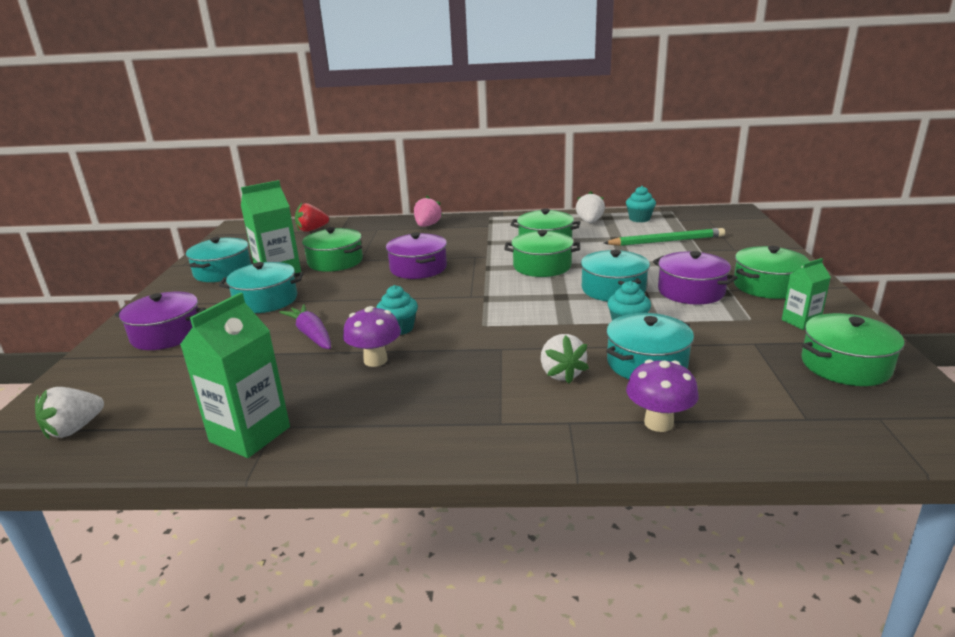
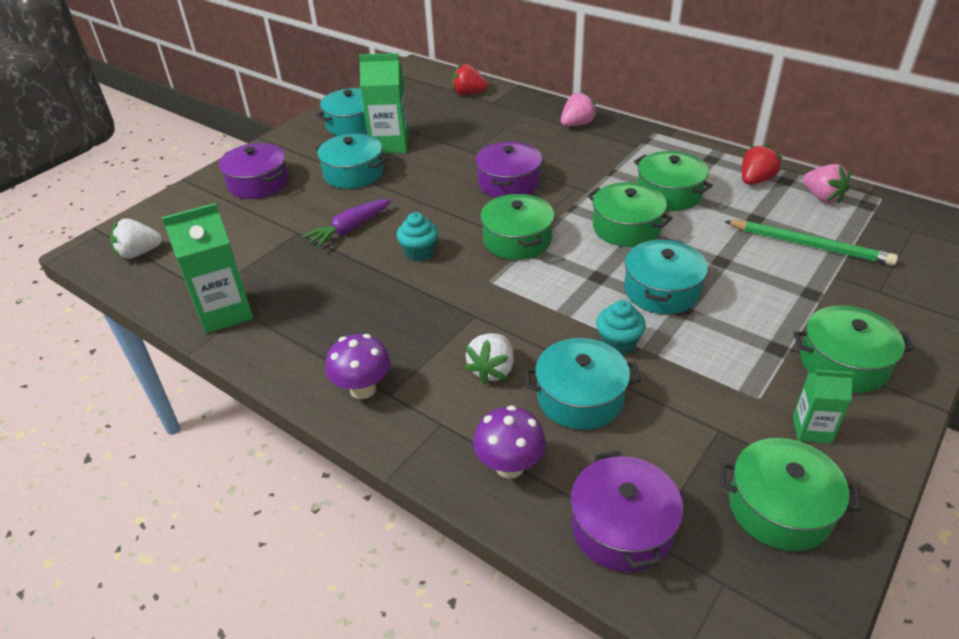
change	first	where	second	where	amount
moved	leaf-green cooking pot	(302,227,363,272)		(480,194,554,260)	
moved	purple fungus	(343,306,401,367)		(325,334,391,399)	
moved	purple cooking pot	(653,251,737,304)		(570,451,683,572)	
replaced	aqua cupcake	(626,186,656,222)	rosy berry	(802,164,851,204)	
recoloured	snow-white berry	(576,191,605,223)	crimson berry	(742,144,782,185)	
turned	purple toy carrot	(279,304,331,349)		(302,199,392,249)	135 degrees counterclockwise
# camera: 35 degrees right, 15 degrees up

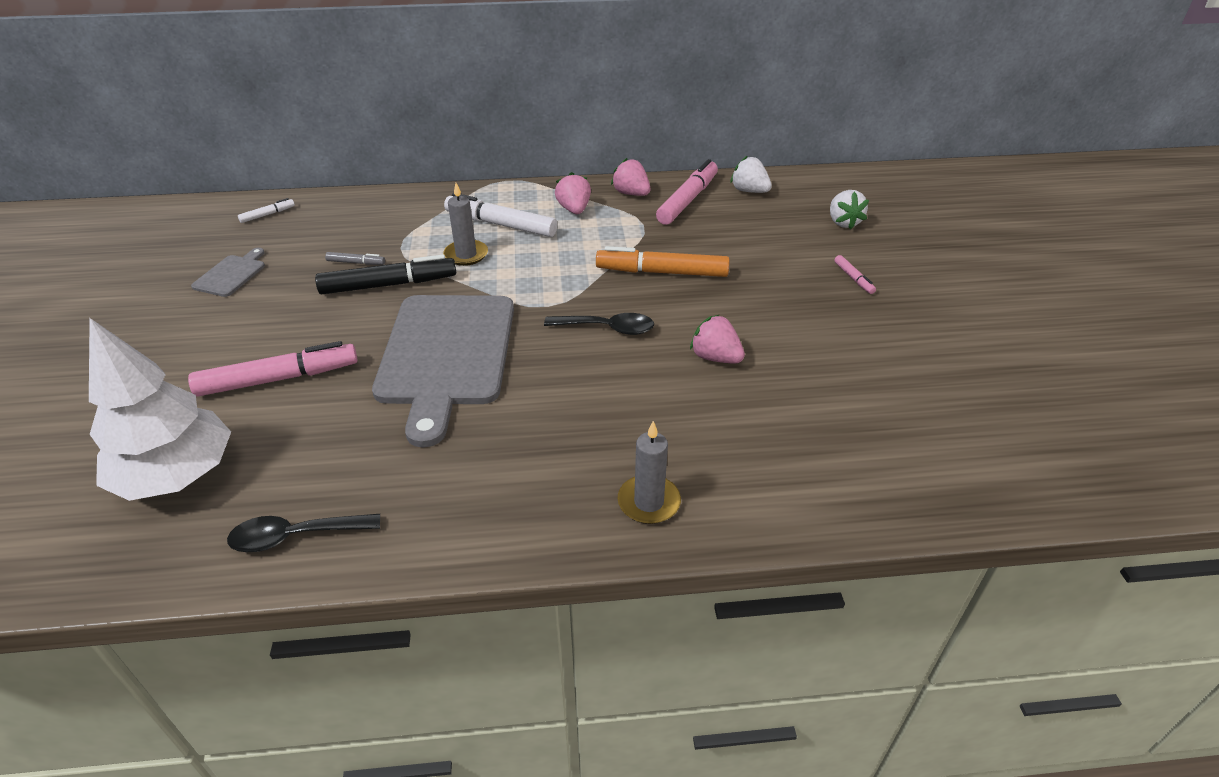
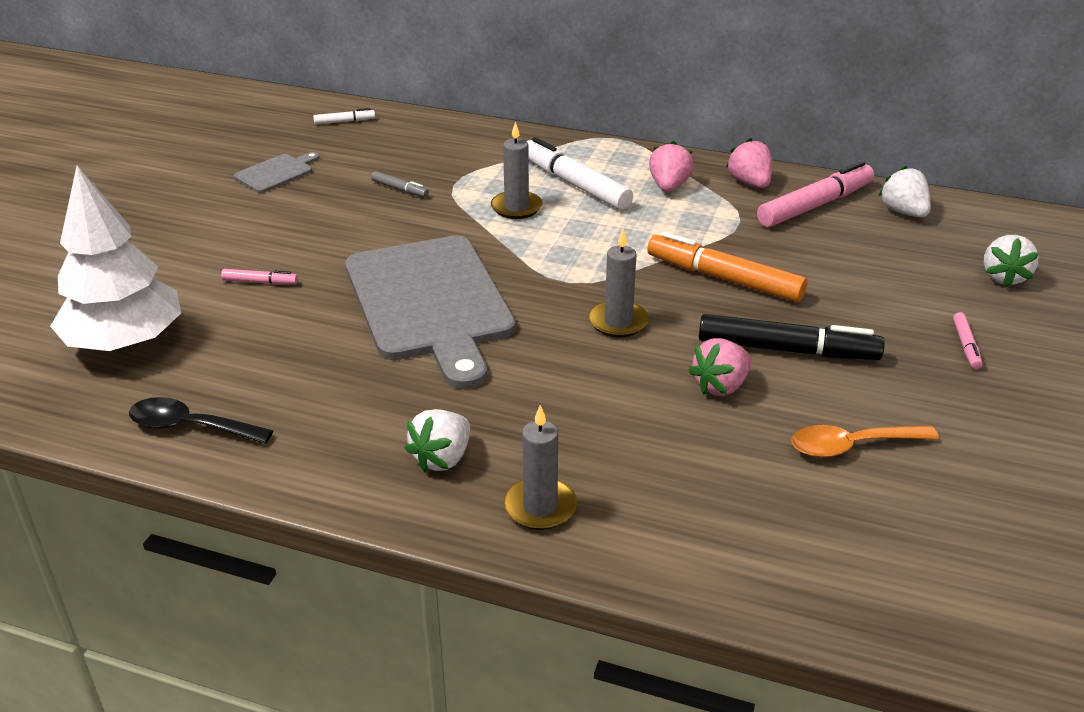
change	first	where	second	where	amount
added			snow-white berry	(404,409,470,472)	
added			orange spoon	(791,425,939,458)	
moved	ebony marker pen	(315,255,456,294)		(699,314,885,360)	
replaced	ebony spoon	(544,313,654,335)	gray wax candle	(589,229,649,338)	
turned	gray cutting board	(372,295,514,447)		(345,235,516,389)	45 degrees counterclockwise
turned	rosy berry	(690,314,745,363)		(688,338,751,396)	105 degrees counterclockwise
resized	rosy marker pen	(188,341,358,397)		(221,269,298,285)	x0.46
# camera: 25 degrees right, 5 degrees down

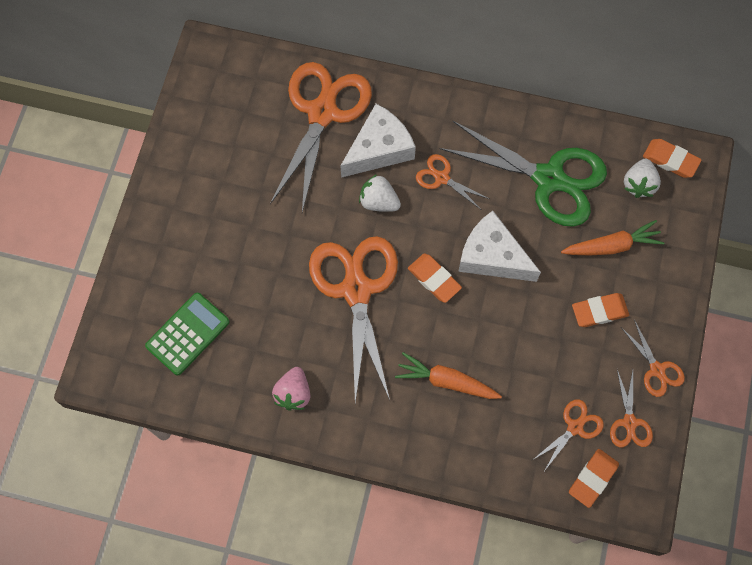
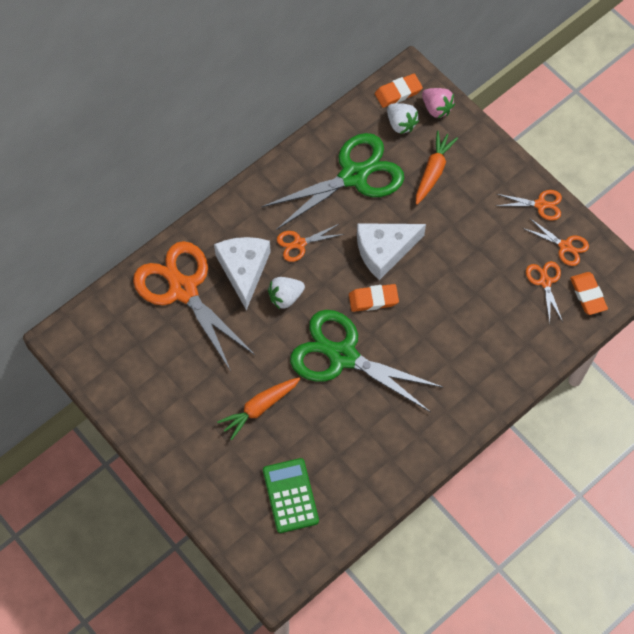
change	first	where	second	where	amount
removed	orange gum eraser	(572,293,629,327)			
moved	rosy berry	(272,367,310,411)		(422,88,455,119)	
moved	orange toy carrot	(395,352,502,399)		(217,377,301,440)	
recoloured	orange shears	(309,236,398,403)	leaf-green shears	(290,310,444,412)	
# camera: 55 degrees left, 5 degrees down

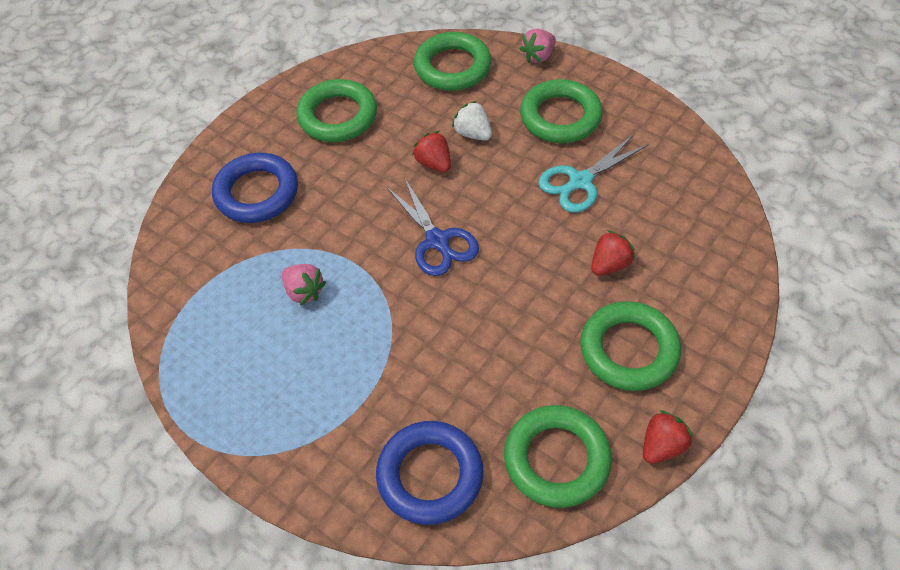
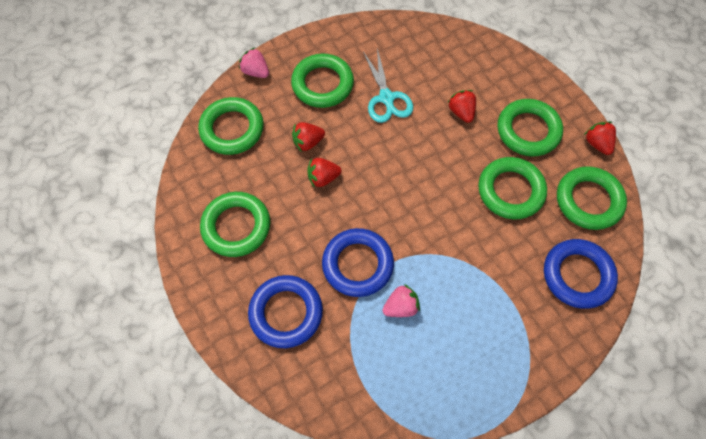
change	first	where	second	where	amount
removed	cobalt shears	(387,177,479,276)			
added			cobalt ring	(322,228,394,297)	
added			leaf-green ring	(478,157,547,219)	
recoloured	snow-white berry	(452,101,492,140)	crimson berry	(292,122,325,152)	
turned	rosy berry	(519,29,556,63)		(239,48,269,78)	150 degrees clockwise
# camera: 70 degrees left, 10 degrees up

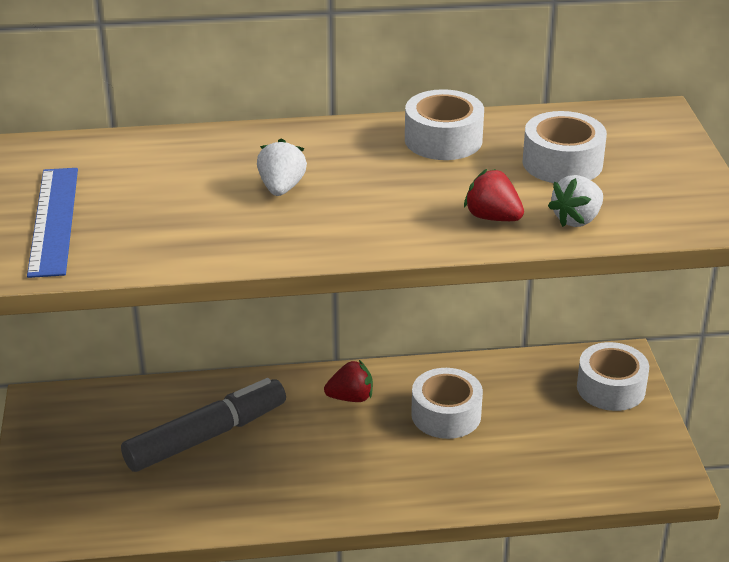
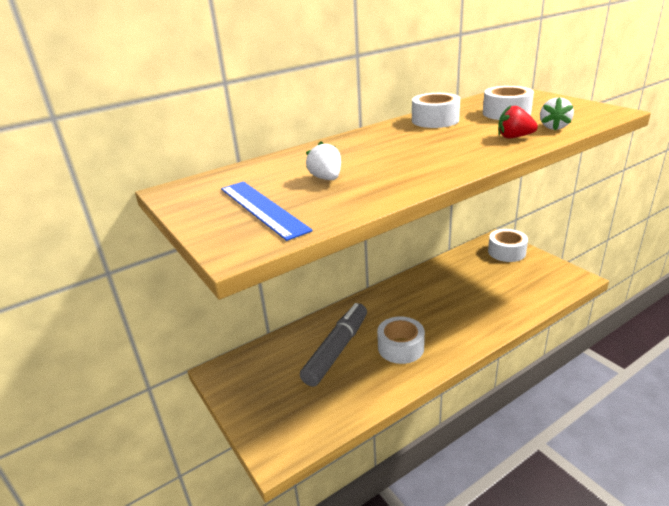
change	first	where	second	where	amount
removed	crimson berry	(324,360,373,402)			
moved	snow-white berry	(257,138,307,196)		(306,141,341,180)	
moved	snow-white roll of tape	(411,368,483,439)		(377,316,425,364)	
# camera: 25 degrees left, 5 degrees down

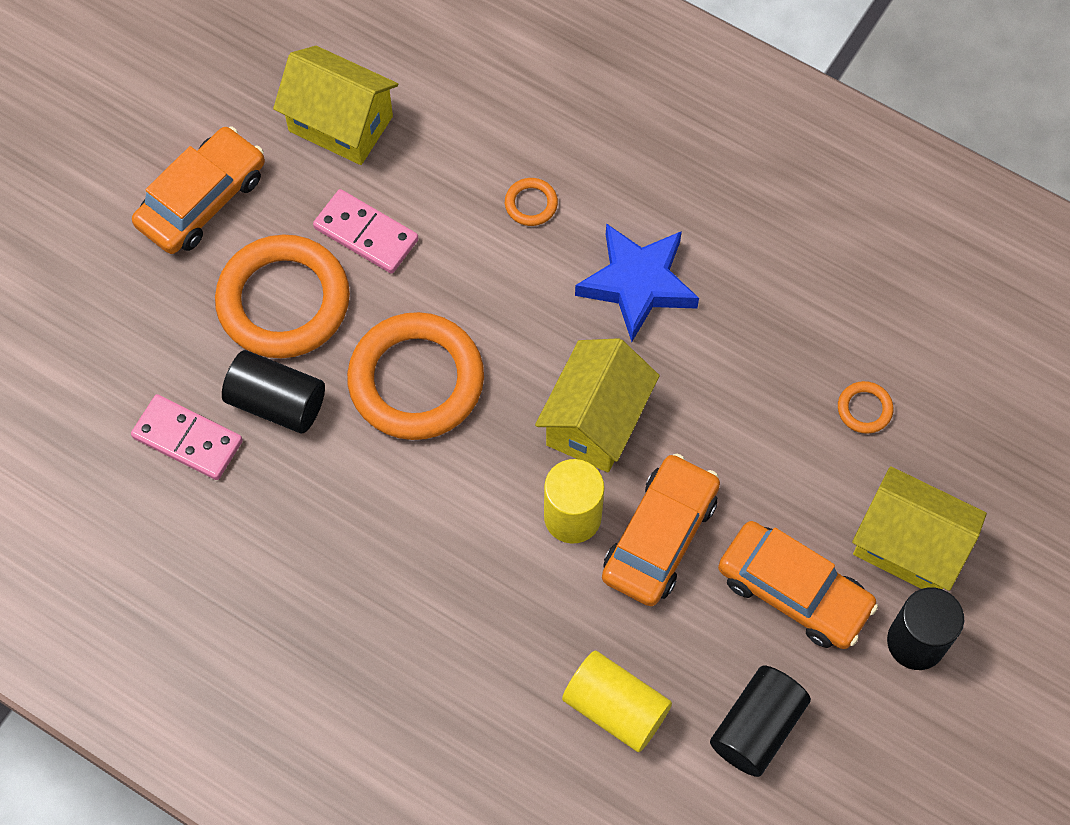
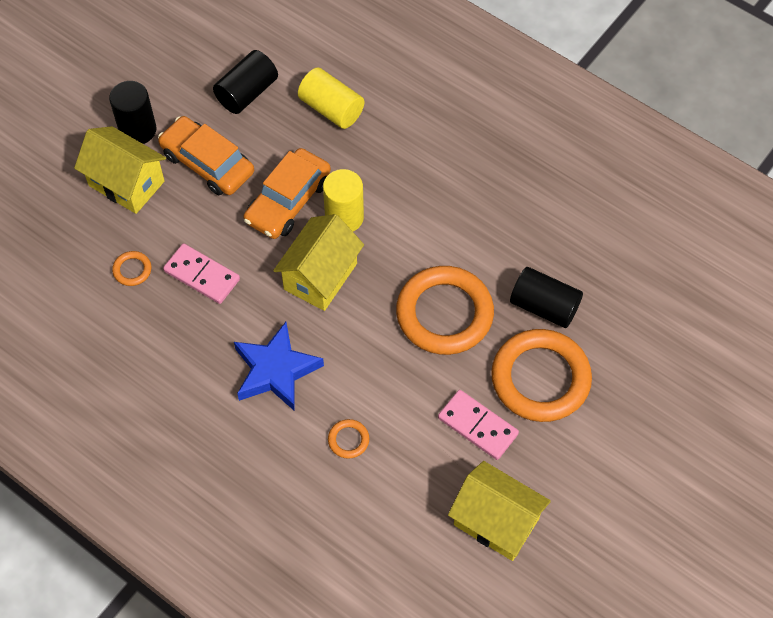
change	first	where	second	where	amount
removed	orange car	(132,126,265,254)			
moved	rosy domino tile	(131,394,243,480)		(163,243,240,304)	
# camera: 175 degrees left, 5 degrees down

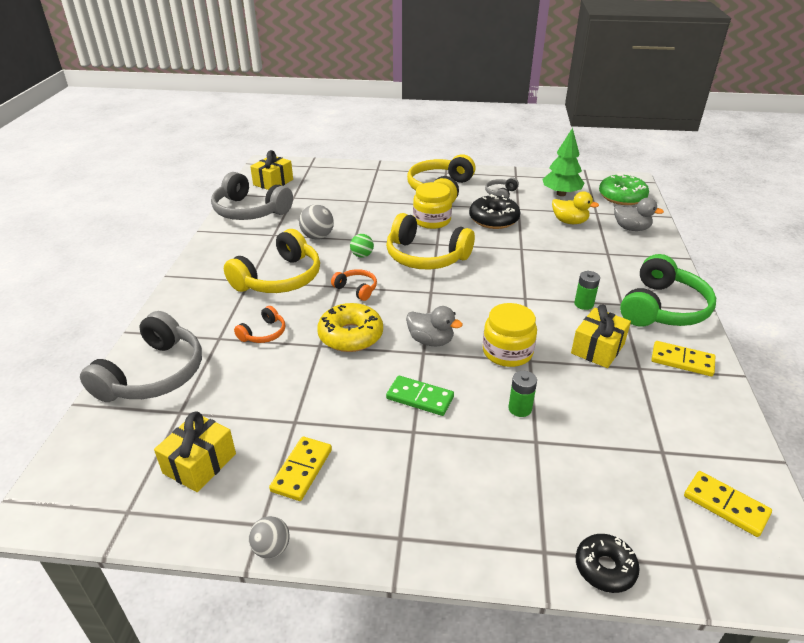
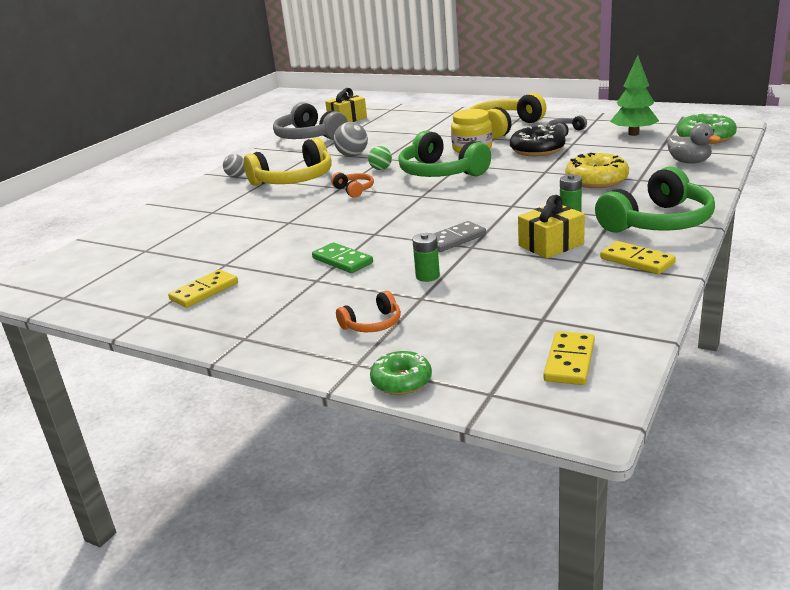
change	first	where	second	where	amount
removed	gray over-ear headphones	(80,311,202,402)			
removed	golden gift	(154,411,236,492)			
removed	gray rubber duck	(406,306,463,346)			
removed	golden rubber duck	(552,191,599,224)			
moved	orange over-ear headphones	(234,306,285,343)		(336,291,401,332)	
moved	gray play ball	(249,516,290,559)		(223,154,245,177)	
moved	golden donut	(317,303,383,352)		(565,153,629,188)	
replaced	golden jar	(483,303,537,367)	gray domino tile	(434,221,486,252)	
recoloured	golden over-ear headphones	(386,213,475,270)	leaf-green over-ear headphones	(398,131,491,177)	
recoloured	ebony donut	(576,534,640,593)	leaf-green donut	(370,351,432,395)	
turned	golden domino tile	(684,471,772,537)		(543,331,595,385)	45 degrees clockwise
# camera: 25 degrees right, 10 degrees down

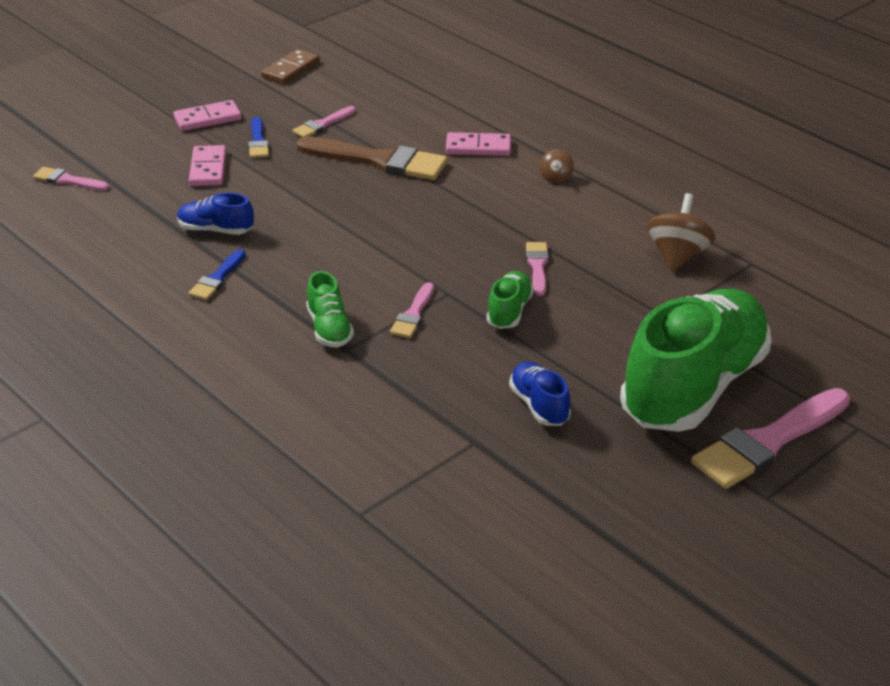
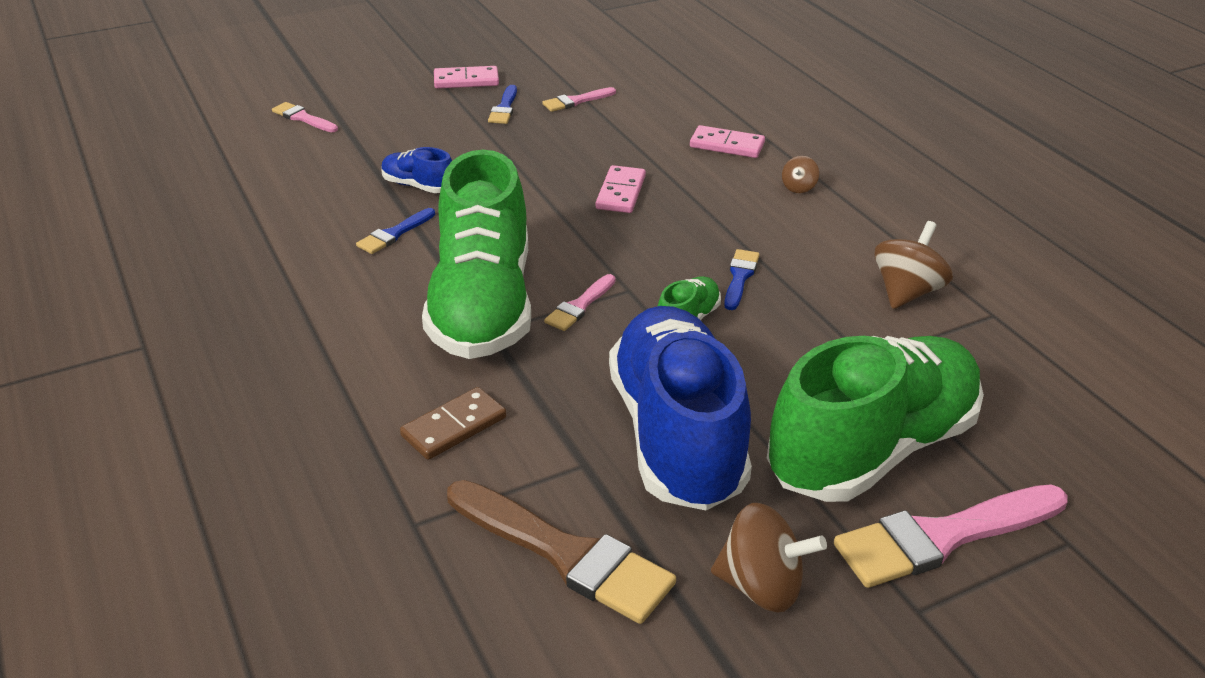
change	first	where	second	where	amount
added			brown spinning top	(711,503,827,613)	
moved	rosy domino tile	(189,145,226,186)		(596,165,646,213)	
moved	brown domino tile	(261,49,320,84)		(400,387,506,460)	
moved	brown paint brush	(296,136,447,180)		(447,480,676,624)	
recoloured	rosy paint brush	(526,242,549,296)	cobalt paint brush	(724,249,760,310)	
resized	leaf-green lace-up shoe	(306,271,354,347)		(422,150,531,359)	x2.40
resized	cobalt lace-up shoe	(509,361,571,426)		(609,306,752,510)	x2.40
# camera: 15 degrees right, 0 degrees up

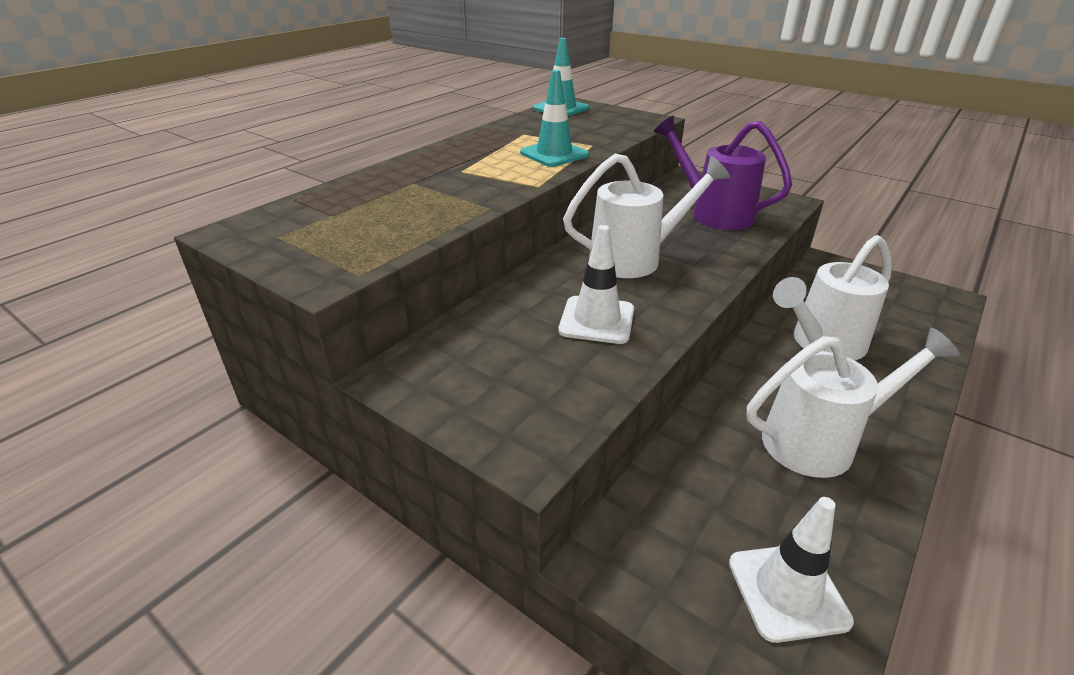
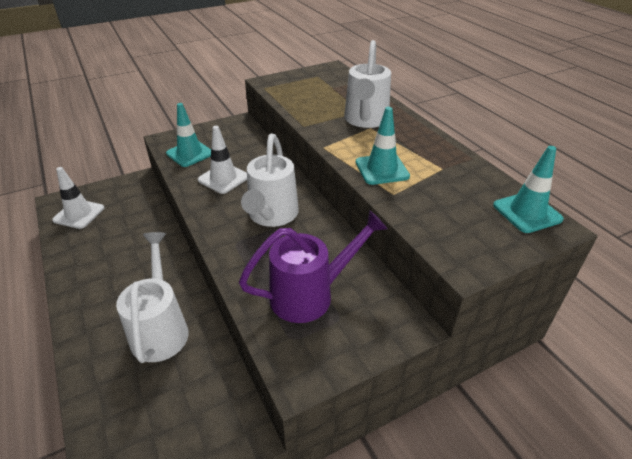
change	first	where	second	where	amount
added			aqua safety cone	(166,103,211,167)	
moved	snow-white sprinkling can	(746,328,960,478)		(344,40,391,128)	
# camera: 115 degrees right, 5 degrees up

